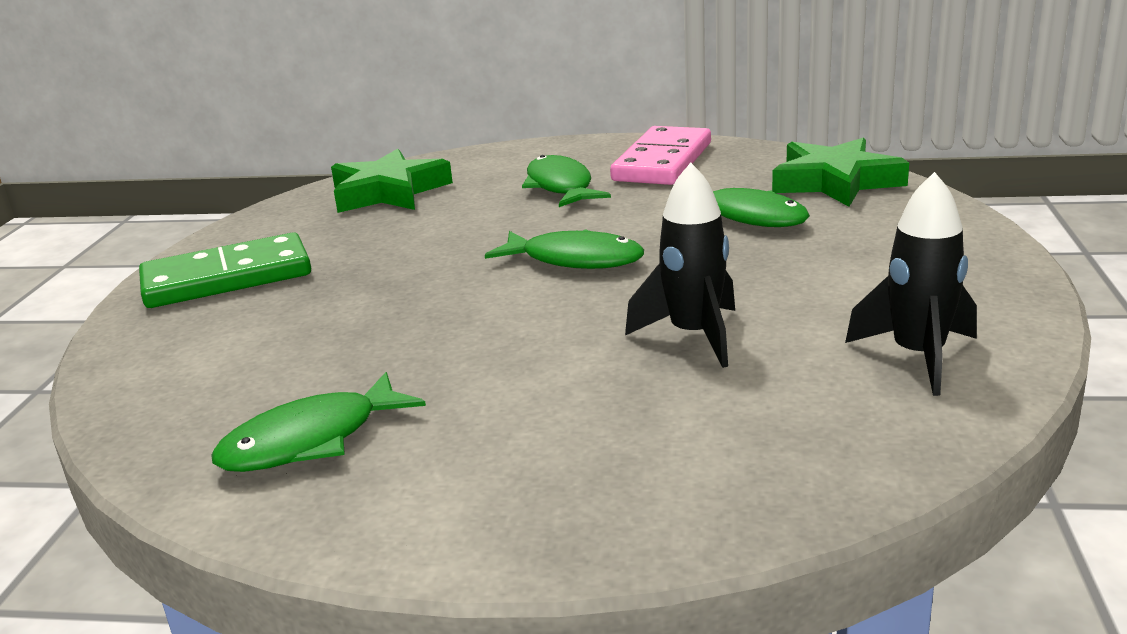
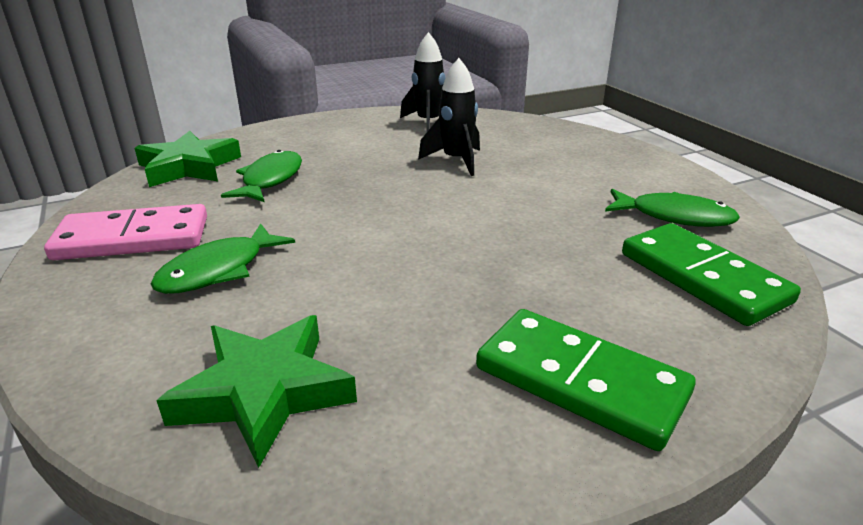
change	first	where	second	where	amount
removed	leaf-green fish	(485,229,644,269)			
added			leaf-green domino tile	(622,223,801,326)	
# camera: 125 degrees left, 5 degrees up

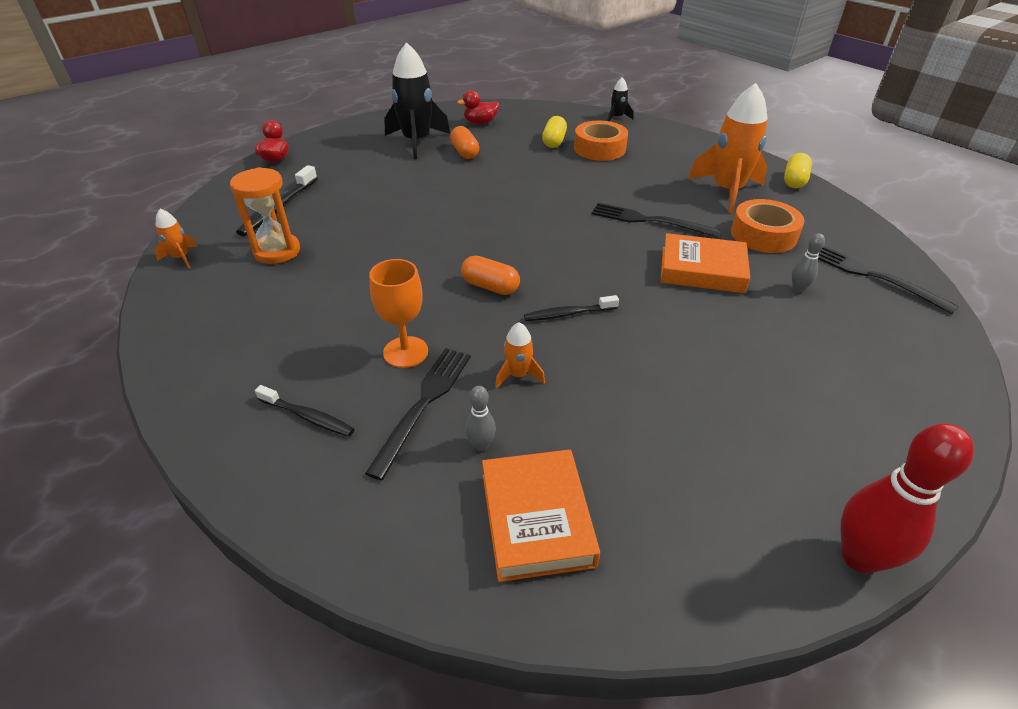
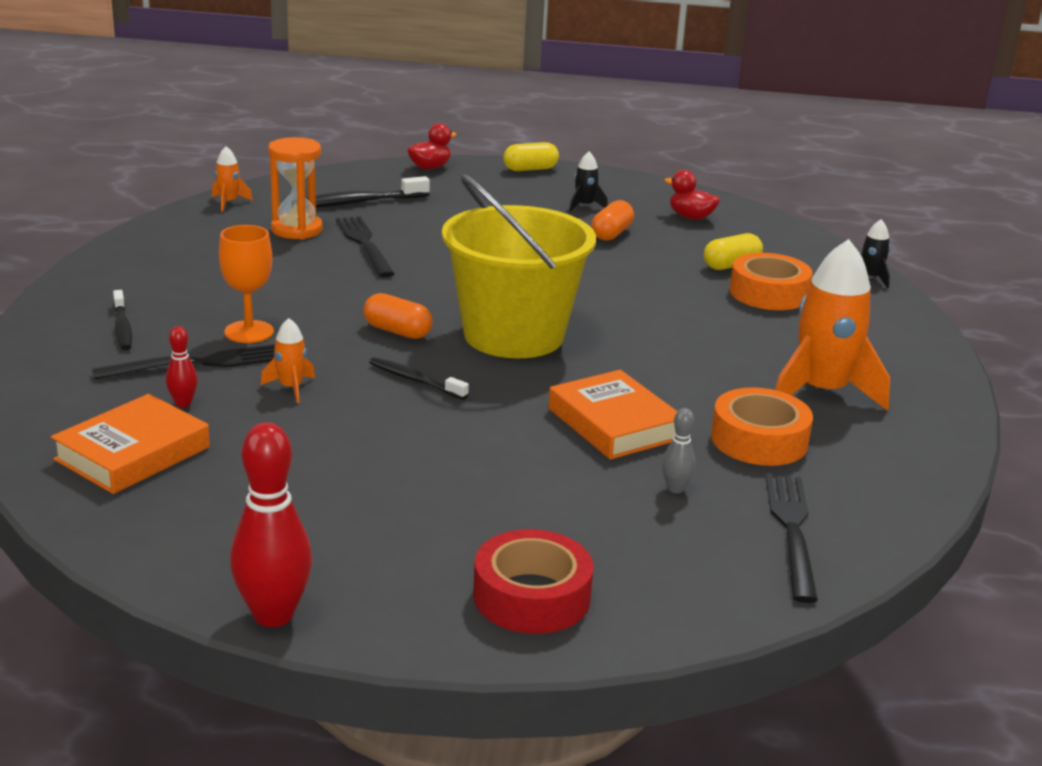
change	first	where	second	where	amount
added			golden bucket	(442,174,596,358)	
added			crimson roll of tape	(473,529,594,634)	
moved	ebony table fork	(592,203,720,237)		(336,216,394,277)	
moved	golden pill	(784,153,812,188)		(503,142,559,171)	
recoloured	gray bowling pin	(465,386,496,451)	crimson bowling pin	(166,326,198,407)	
turned	orange pill	(461,256,520,295)		(363,293,433,339)	45 degrees counterclockwise
resized	ebony rocket	(384,42,450,159)		(569,152,608,212)	x0.46
# camera: 45 degrees right, 15 degrees down

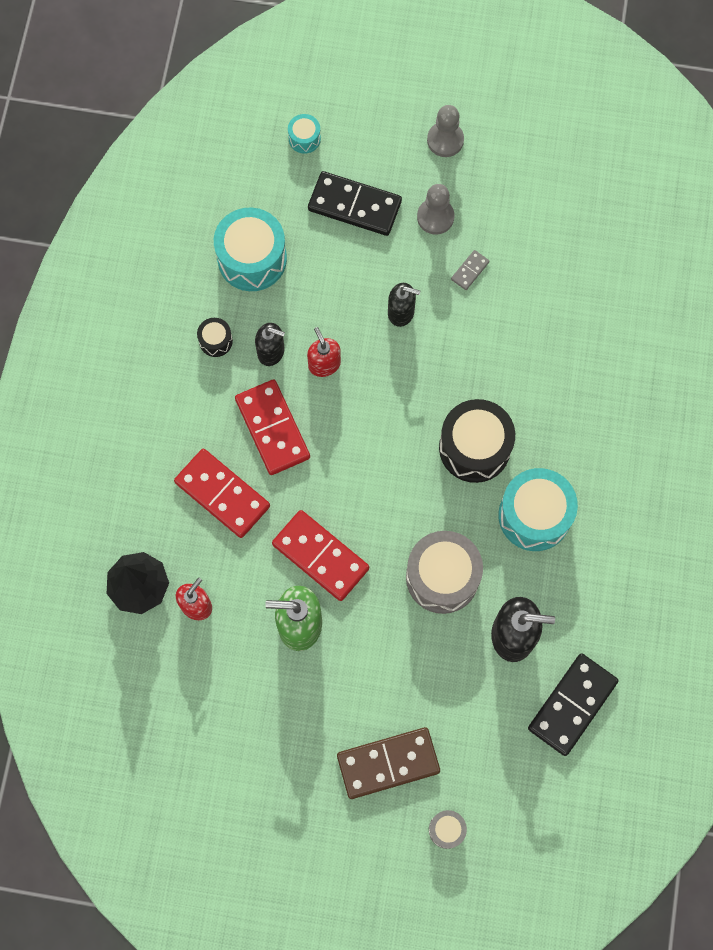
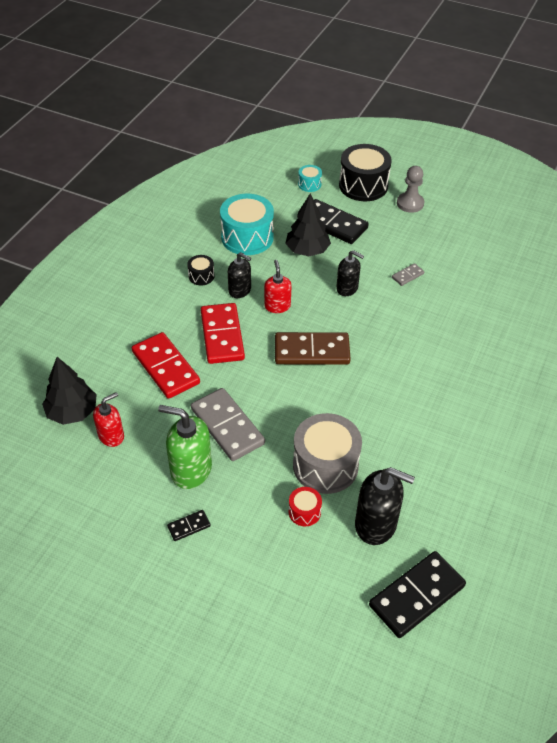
change	first	where	second	where	amount
removed	gray game pawn	(417,184,455,235)			
removed	gray drum	(429,810,467,849)			
removed	aqua drum	(498,468,578,551)			
added			ebony domino tile	(167,510,211,541)	
added			ebony toy tree	(285,194,331,256)	
added			crimson drum	(289,487,322,526)	
moved	brown domino tile	(337,727,440,799)		(275,332,351,365)	
moved	ebony drum	(439,399,515,483)		(339,144,392,201)	
recoloured	crimson domino tile	(272,510,369,601)	gray domino tile	(191,388,265,461)	
# camera: 15 degrees right, 25 degrees down

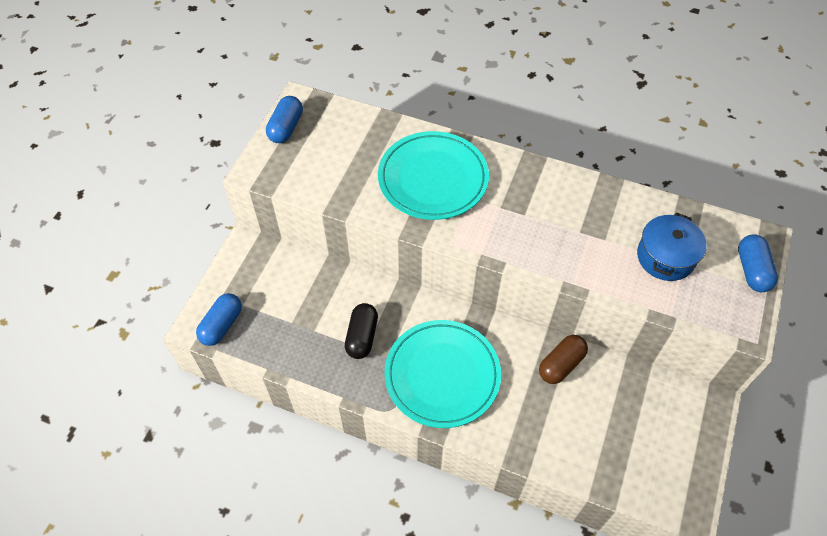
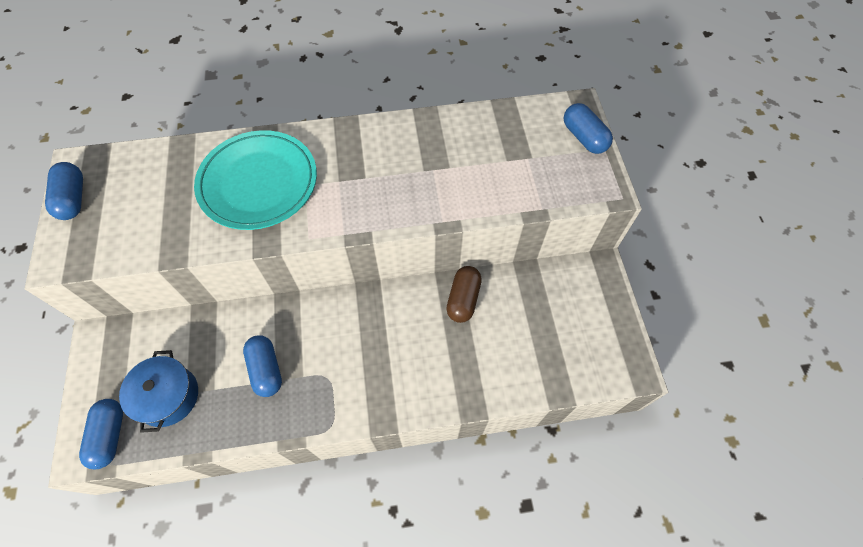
change	first	where	second	where	amount
removed	aqua plate	(385,320,501,428)			
moved	cobalt cooking pot	(637,212,707,281)		(119,350,198,433)	
recoloured	ebony pill	(345,303,378,359)	cobalt pill	(243,335,282,397)	
# camera: 30 degrees left, 5 degrees up

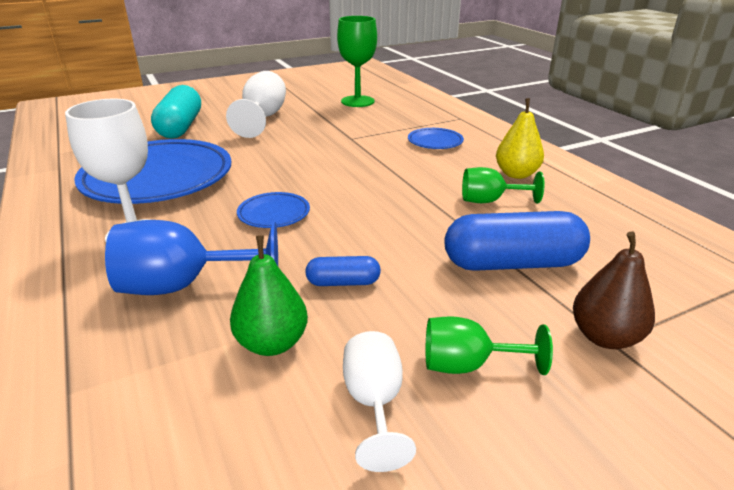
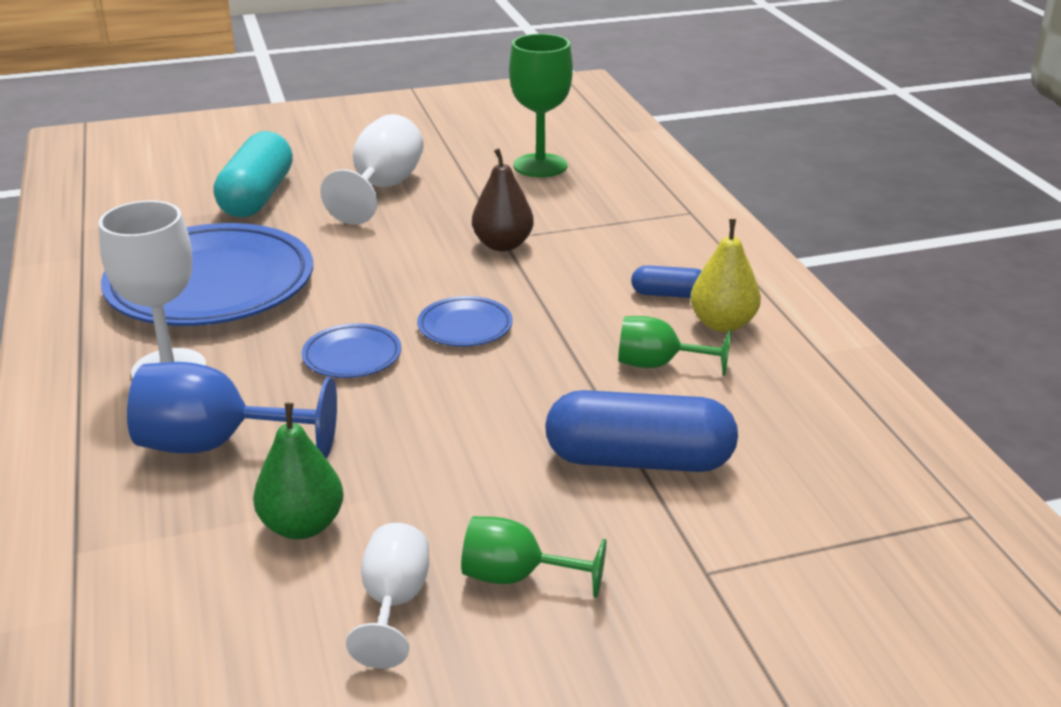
change	first	where	second	where	amount
moved	cobalt pill	(305,256,381,286)		(631,265,701,298)	
moved	cobalt plate	(408,128,464,149)		(417,296,513,347)	
moved	brown pear fruit	(573,232,655,349)		(472,148,534,251)	
# camera: 10 degrees right, 0 degrees up

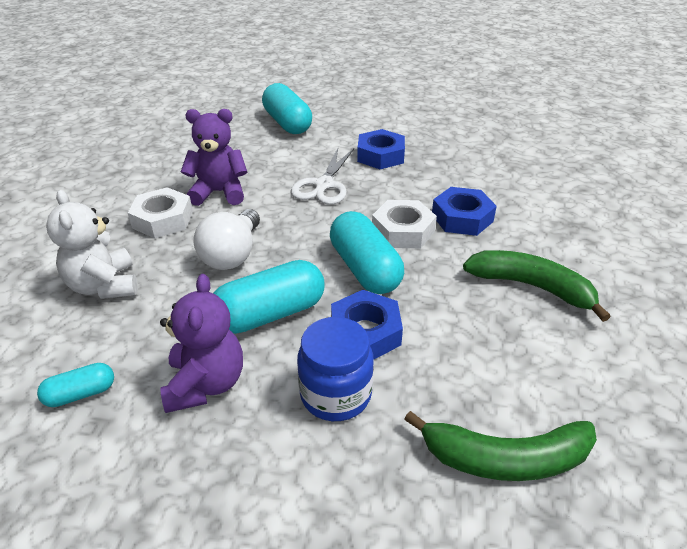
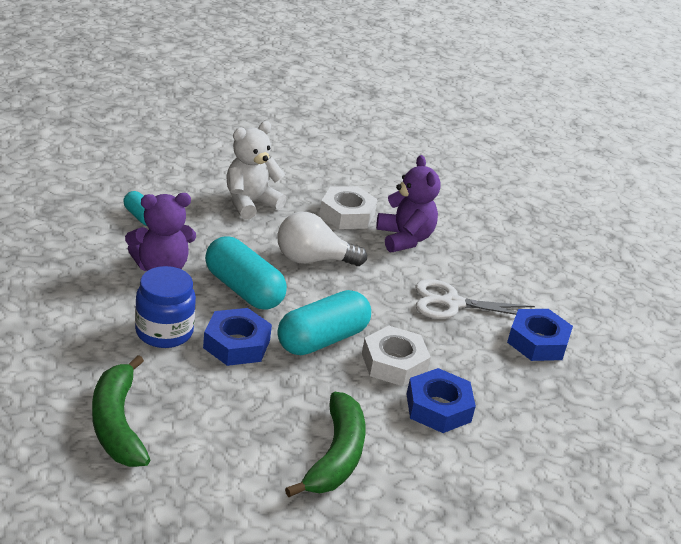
change	first	where	second	where	amount
removed	aqua pill	(262,83,312,134)			
# camera: 70 degrees right, 5 degrees down

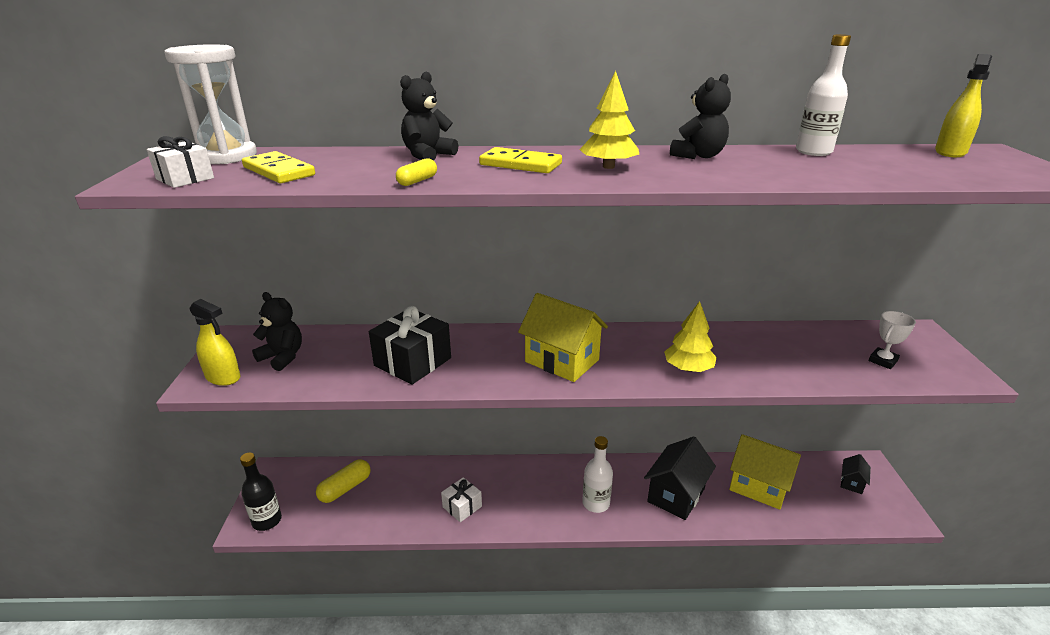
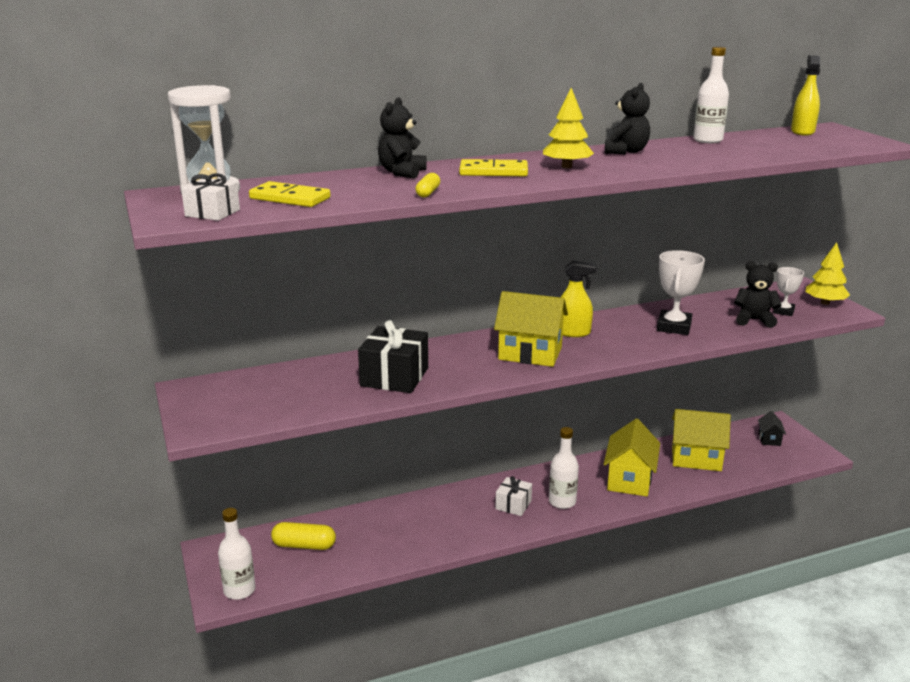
change	first	where	second	where	amount
added			snow-white award cup	(657,250,705,335)	
moved	golden spray cleaner	(189,299,241,386)		(561,261,596,337)	
moved	ebony teddy bear	(252,292,302,371)		(734,261,782,328)	
moved	snow-white gift	(441,477,482,522)		(495,476,532,516)	
moved	golden toy tree	(664,301,717,372)		(805,242,850,305)	
recoloured	ebony flask	(240,453,282,531)	snow-white flask	(218,508,256,600)	
recoloured	ebony cottage	(644,436,716,520)	golden cottage	(604,419,660,496)	
turned	golden pill	(316,459,371,503)		(271,522,336,550)	75 degrees clockwise
# camera: 20 degrees left, 5 degrees down

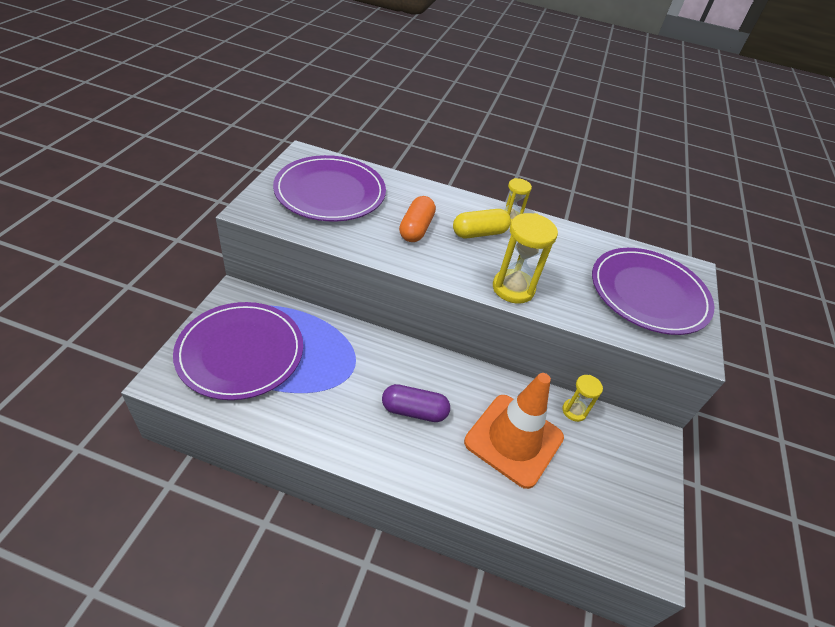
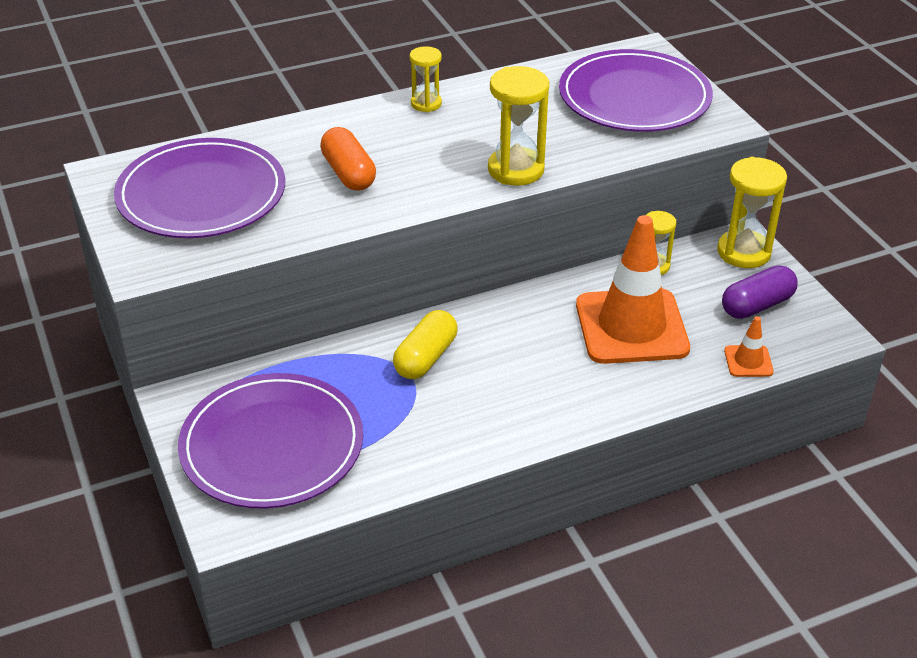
change	first	where	second	where	amount
added			golden hourglass	(717,157,787,268)	
added			orange safety cone	(724,316,774,377)	
moved	purple pill	(382,384,450,422)		(722,265,798,319)	
moved	golden pill	(453,209,511,238)		(393,310,458,379)	
# camera: 35 degrees left, 5 degrees down

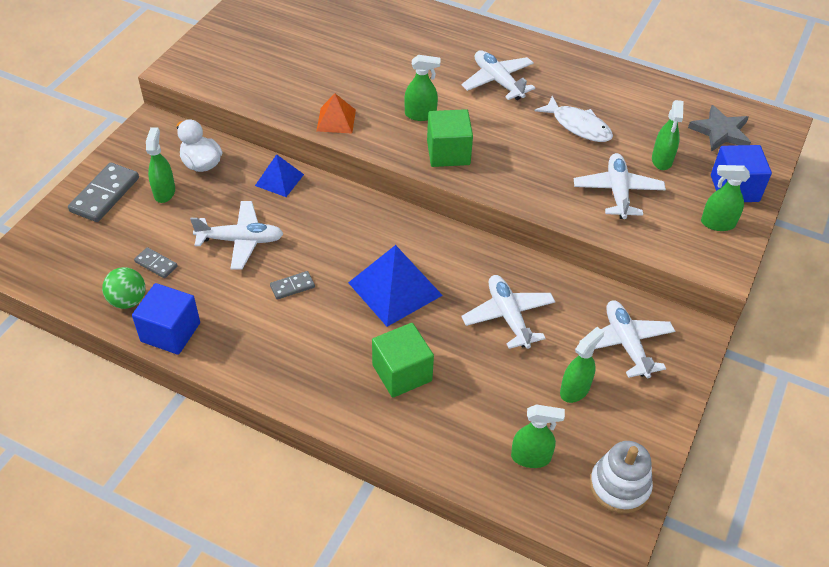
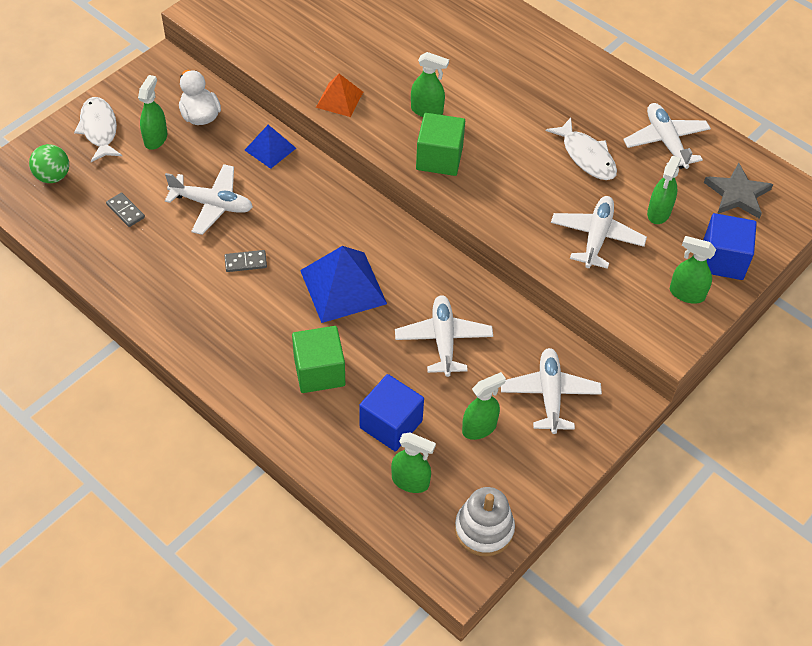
change	first	where	second	where	amount
moved	leaf-green play ball	(102,267,146,309)		(29,144,69,183)	
moved	cobalt cube	(132,283,200,355)		(359,374,424,451)	
moved	snow-white plane	(462,50,535,100)		(623,103,711,169)	
replaced	gray domino tile	(68,162,139,222)	snow-white fish	(74,97,122,162)	
# camera: 15 degrees right, 5 degrees up

